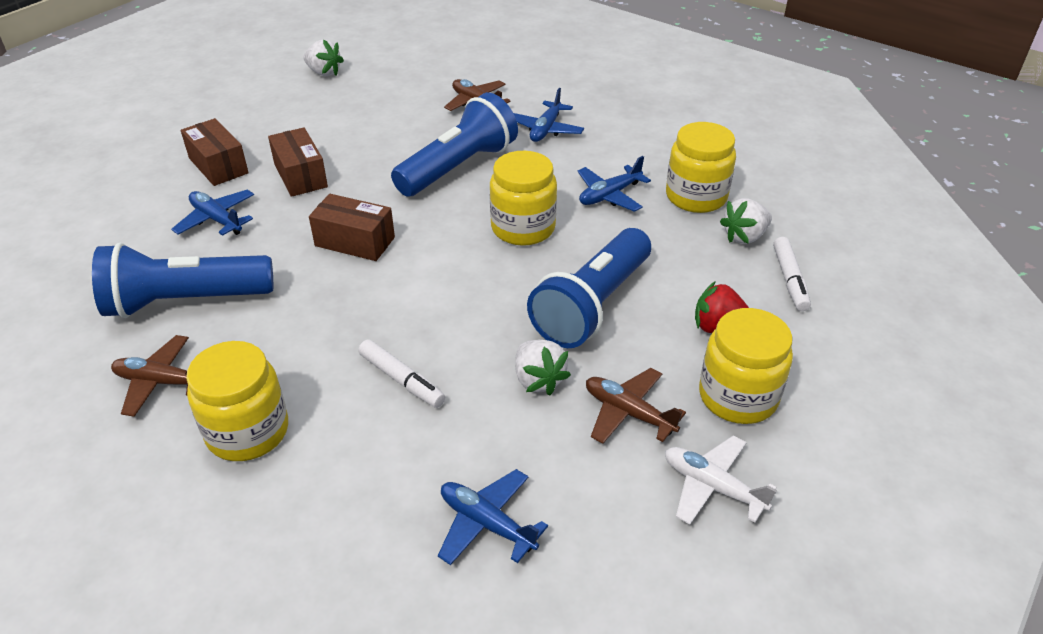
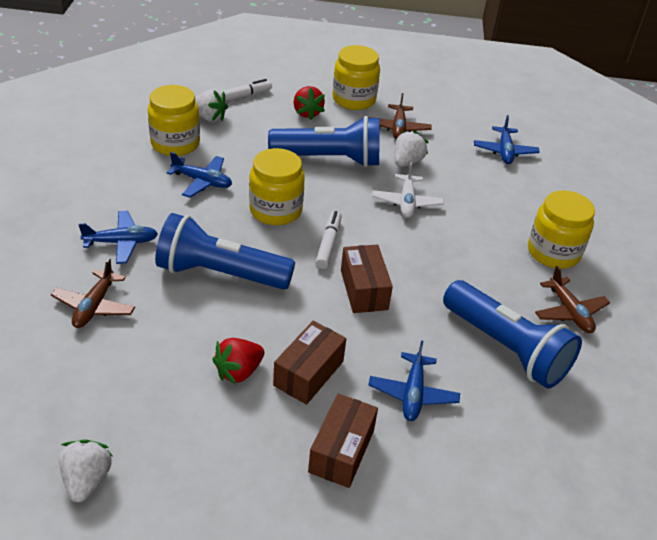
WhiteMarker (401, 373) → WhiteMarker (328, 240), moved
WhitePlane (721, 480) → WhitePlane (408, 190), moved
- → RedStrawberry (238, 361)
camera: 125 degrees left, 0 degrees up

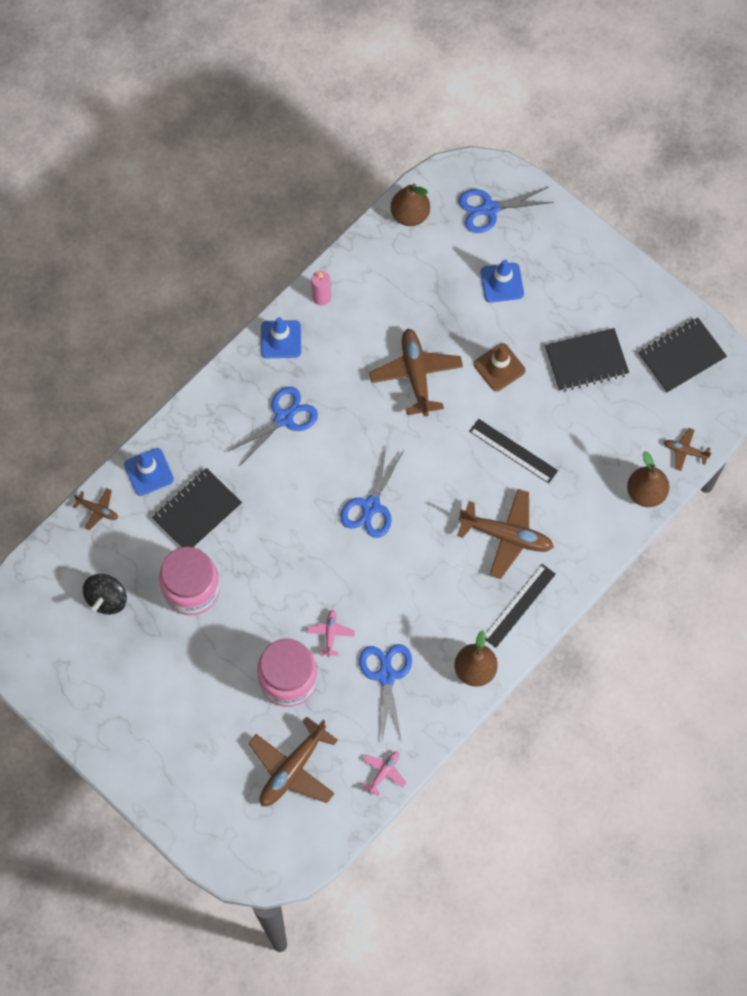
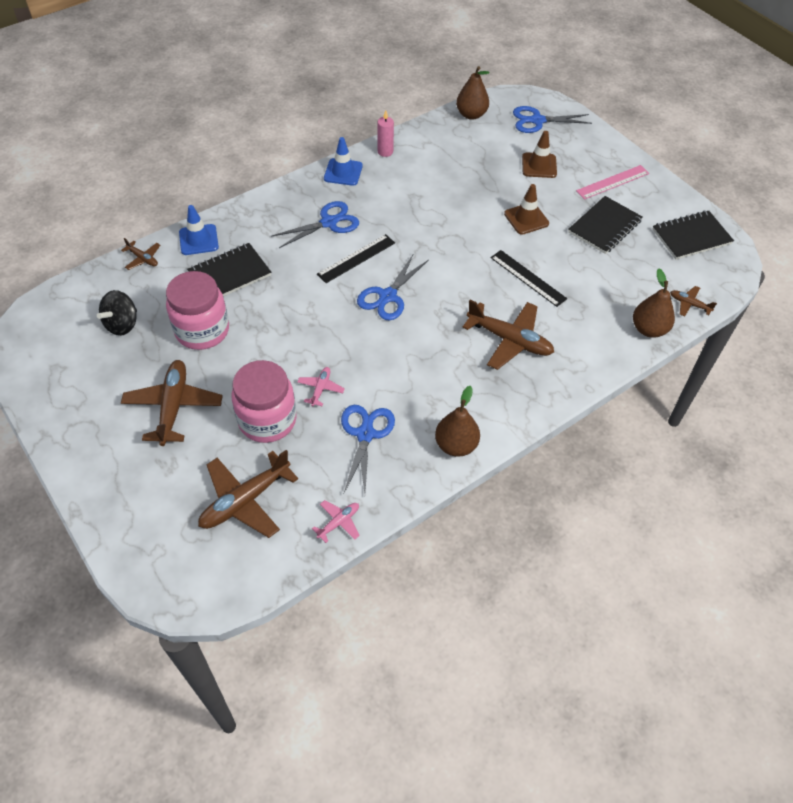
BlueTrafficCone (502, 281) → BrownTrafficCone (539, 154)
BlackNotebook (587, 360) → BlackNotebook (605, 225), 45 degrees counterclockwise
BrownPlane (416, 373) → BrownPlane (172, 403), moved
BlackRuler (520, 606) → BlackRuler (356, 258), moved
- → PinkRuler (612, 182)
camera: 10 degrees right, 15 degrees down

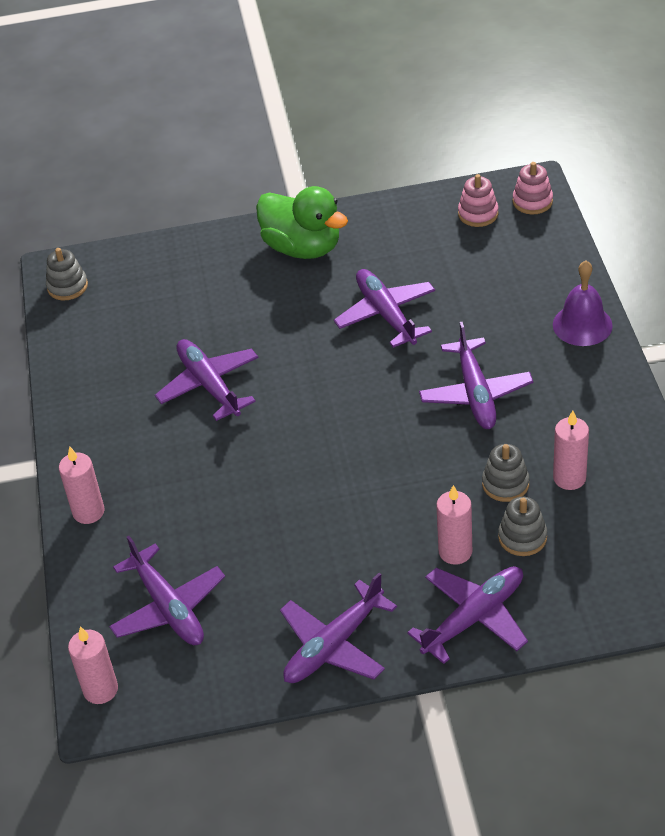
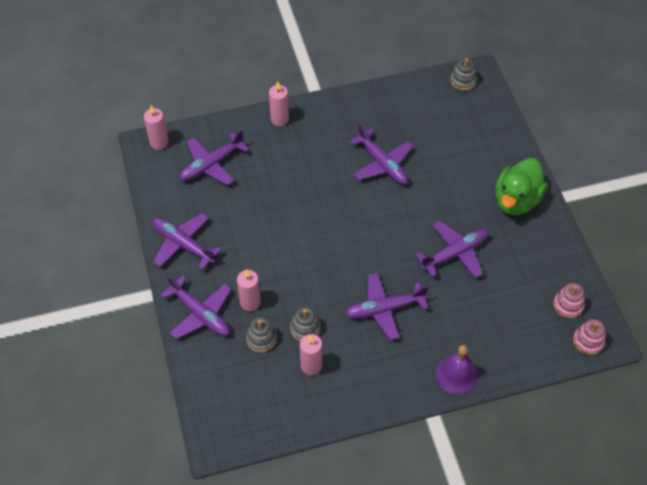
PurplePlane (206, 380) → PurplePlane (381, 154), 90 degrees clockwise
camera: 80 degrees right, 10 degrees up

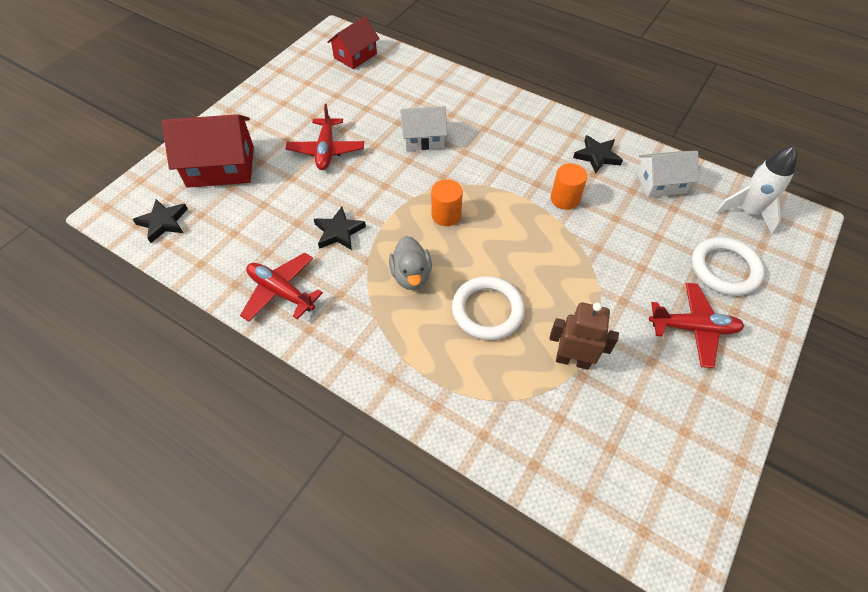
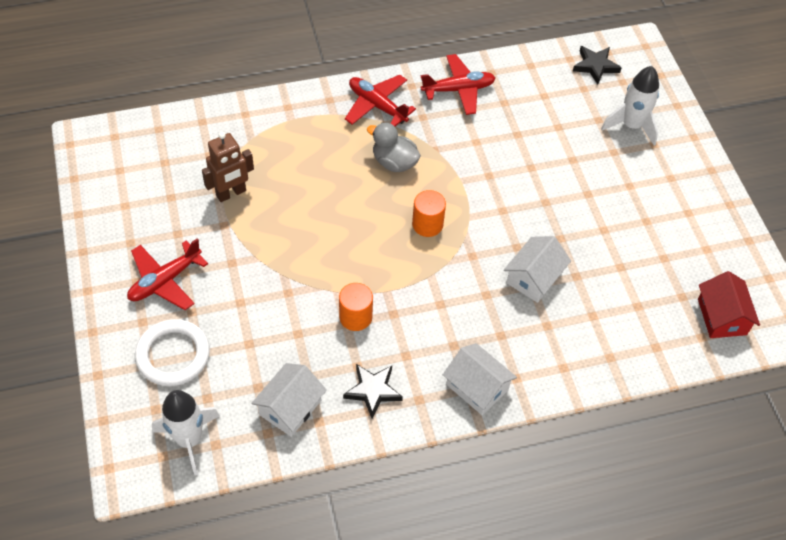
RedPlane (324, 137) → RedPlane (380, 101), moved
RedHouse (208, 151) → WhiteRocket (630, 105)
BlackStar (340, 228) → -
WhiteRing (488, 308) → -
- → WhiteHouse (480, 379)
camera: 130 degrees right, 0 degrees up

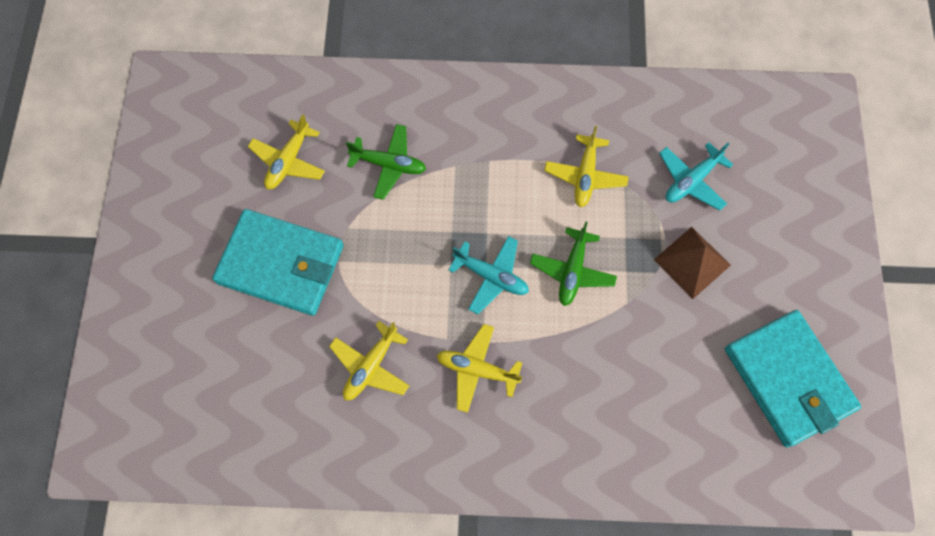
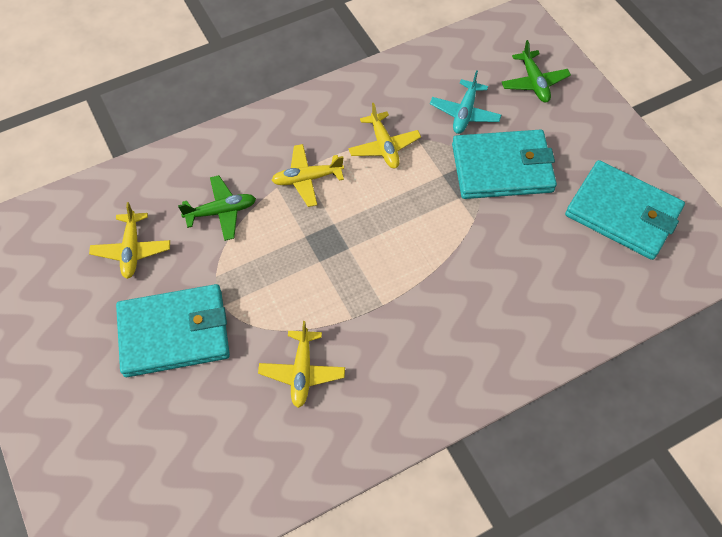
GreenPlane (573, 264) → GreenPlane (536, 71), moved
BrownPyramid (692, 263) → TurquoiseWallet (504, 164)
TurquoisePlane (489, 275) → -
YellowPlane (480, 368) → YellowPlane (308, 175), moved
camera: 30 degrees left, 10 degrees down

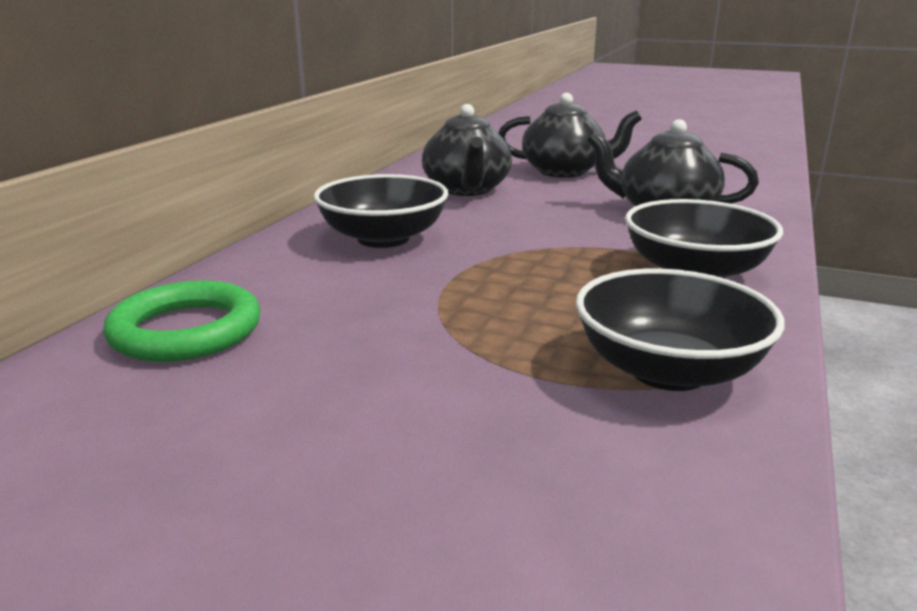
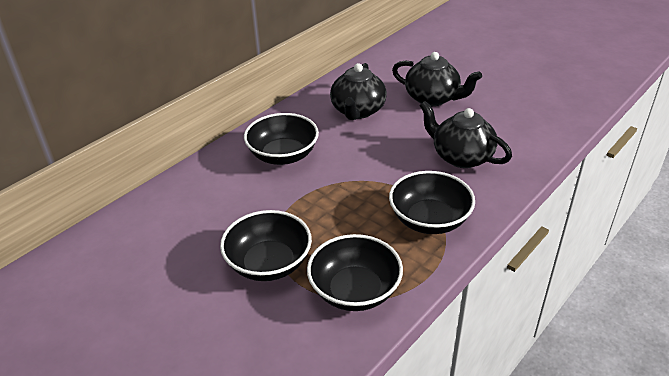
GreenRing (182, 321) → -
- → BlackBowl (266, 245)
camera: 20 degrees right, 15 degrees up

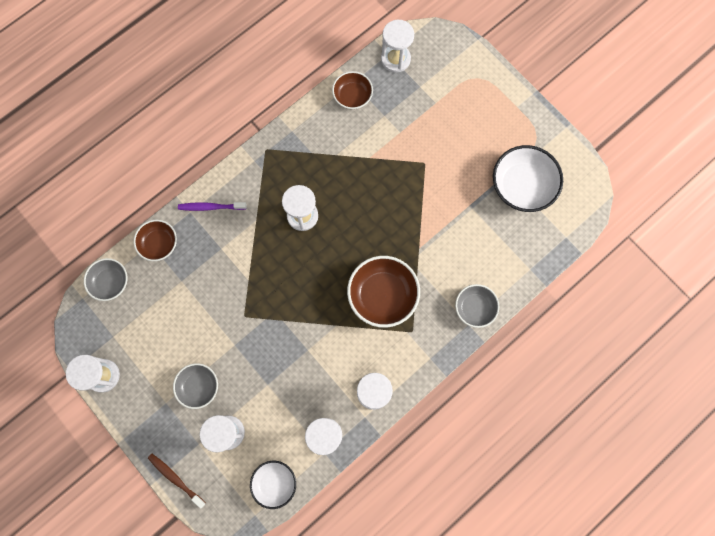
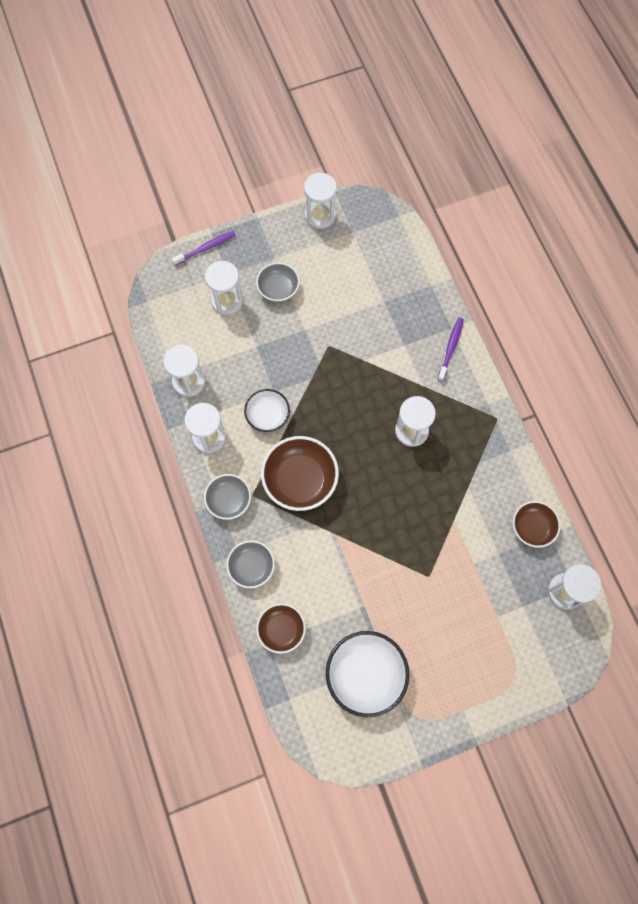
BrownBowl (155, 240) → BrownBowl (281, 628), moved
GreyBowl (106, 279) → GreyBowl (227, 497), moved
BrownToothbrush (177, 481) → PurpleToothbrush (203, 248)
WhiteBowl (273, 485) → WhiteBowl (267, 410), moved
camera: 110 degrees right, 5 degrees down

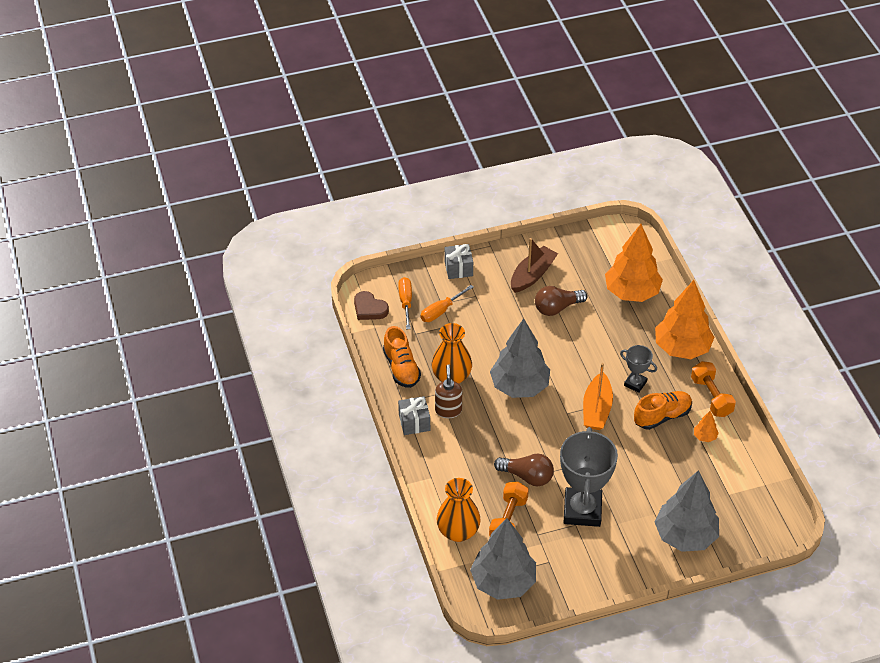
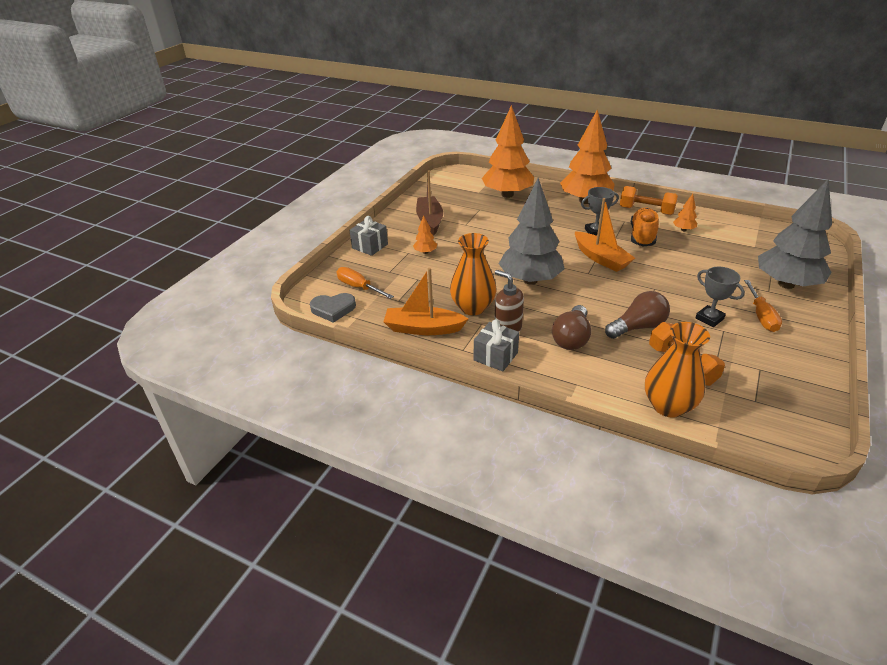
OrangeScrewdriver (447, 303) → OrangeScrewdriver (763, 306), moved
BrownLightBulb (561, 301) → BrownLightBulb (571, 327), moved
BrownHeart (371, 305) → GreyHeart (333, 308)
OrangeShoe (402, 357) → OrangeBoat (426, 301)
GreyTrophy (589, 477) → GreyTrophy (720, 297), x0.50
GreyTree (503, 559) → -
- → OrangeTree (425, 235)
camera: 45 degrees left, 10 degrees down

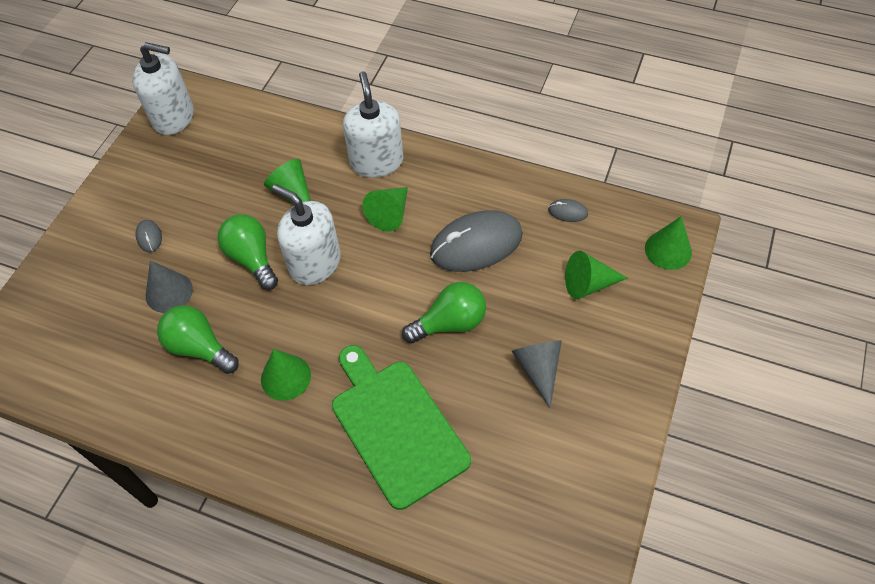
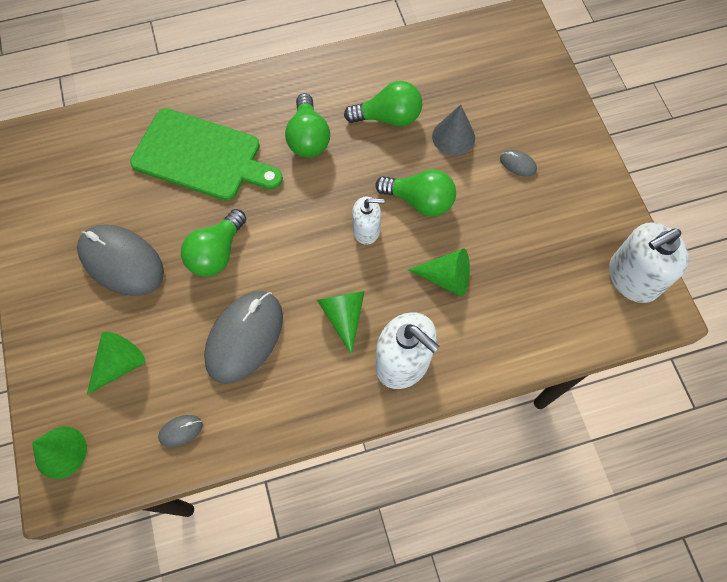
WhiteSoapDispenser (306, 234) → WhiteSoapDispenser (368, 220), x0.59
GreyCone (536, 374) → GreyMouse (120, 260)
GreenCone (286, 375) → GreenLightBulb (307, 125)
camera: 140 degrees right, 10 degrees up

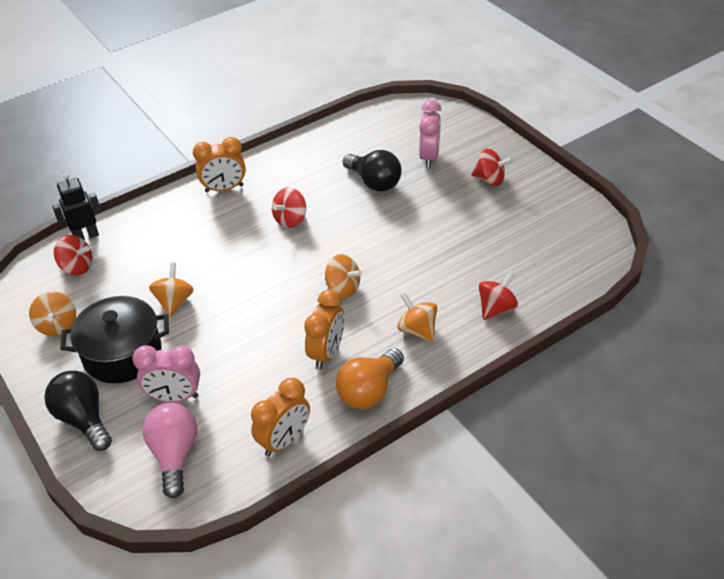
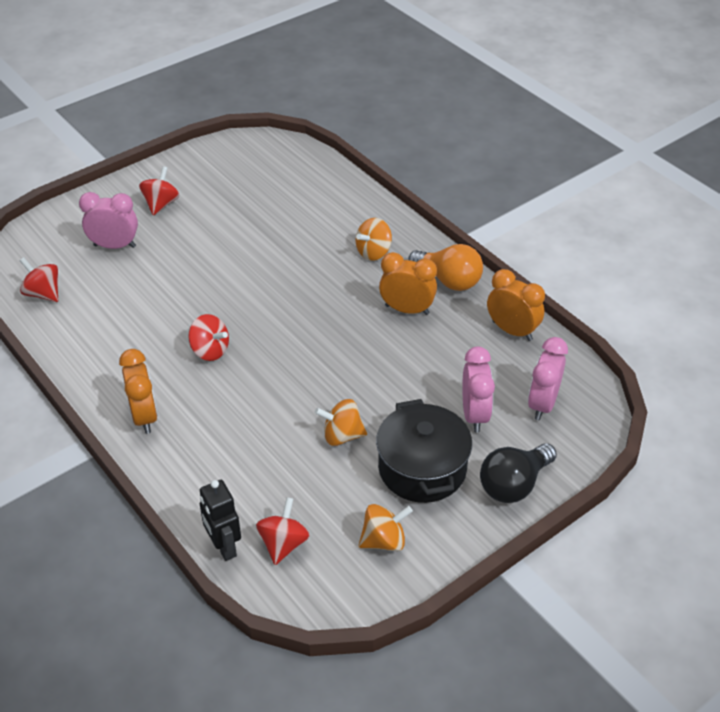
BlackLightBulb (372, 171) → -
OrangeSpinningTop (343, 276) → -
RedSpinningTop (498, 295) → RedSpinningTop (39, 279), moved
PinkLightBulb (170, 450) → PinkClock (548, 379)
camera: 95 degrees left, 0 degrees up

